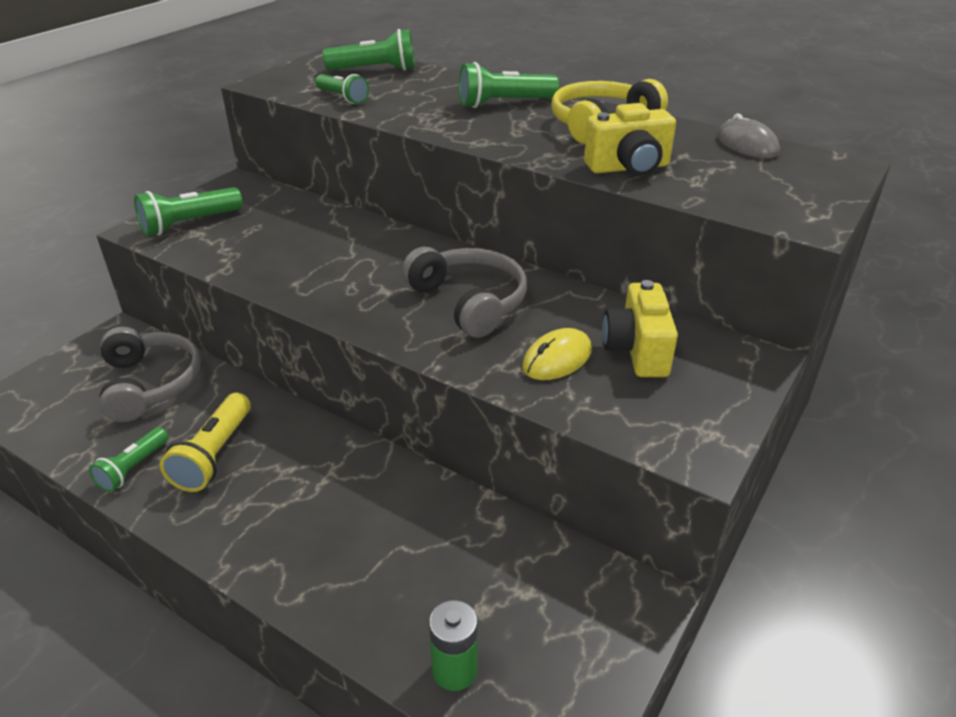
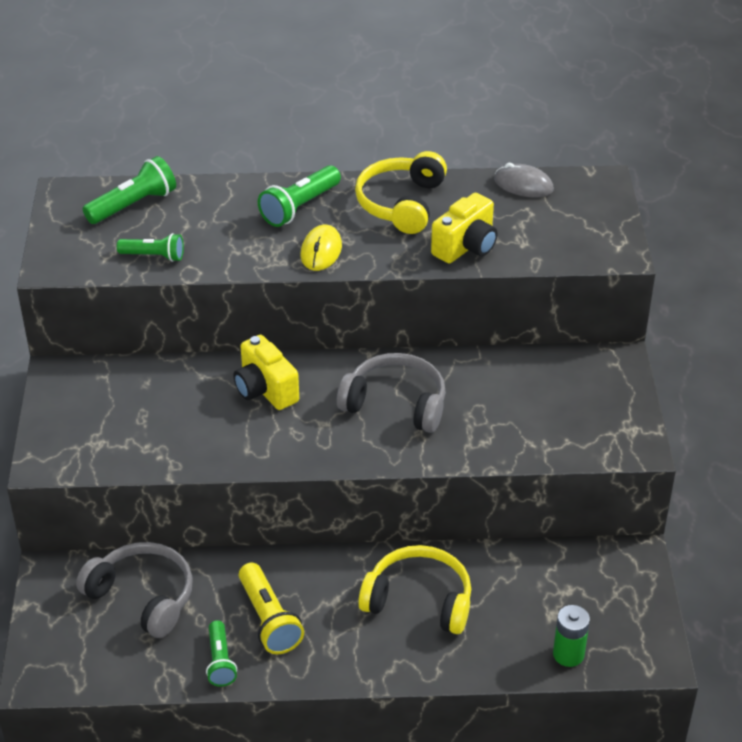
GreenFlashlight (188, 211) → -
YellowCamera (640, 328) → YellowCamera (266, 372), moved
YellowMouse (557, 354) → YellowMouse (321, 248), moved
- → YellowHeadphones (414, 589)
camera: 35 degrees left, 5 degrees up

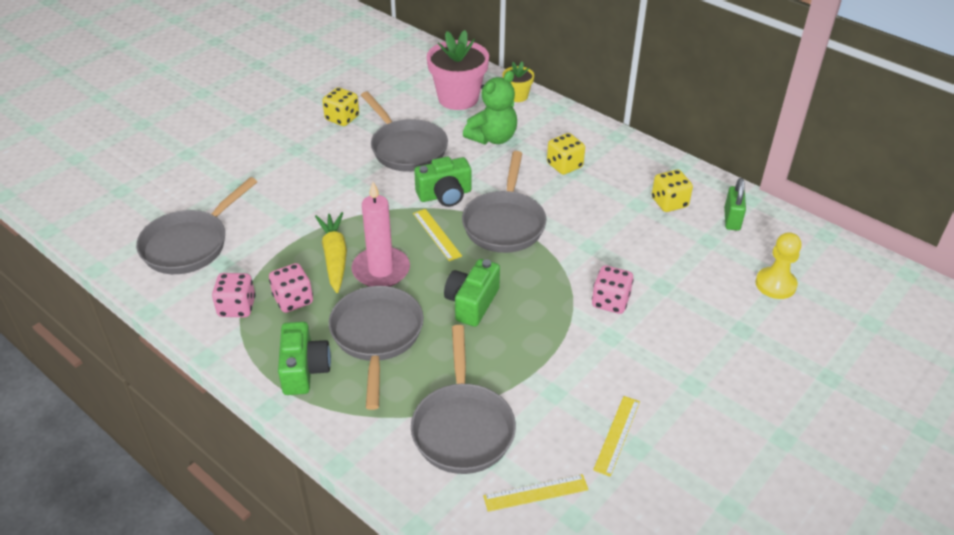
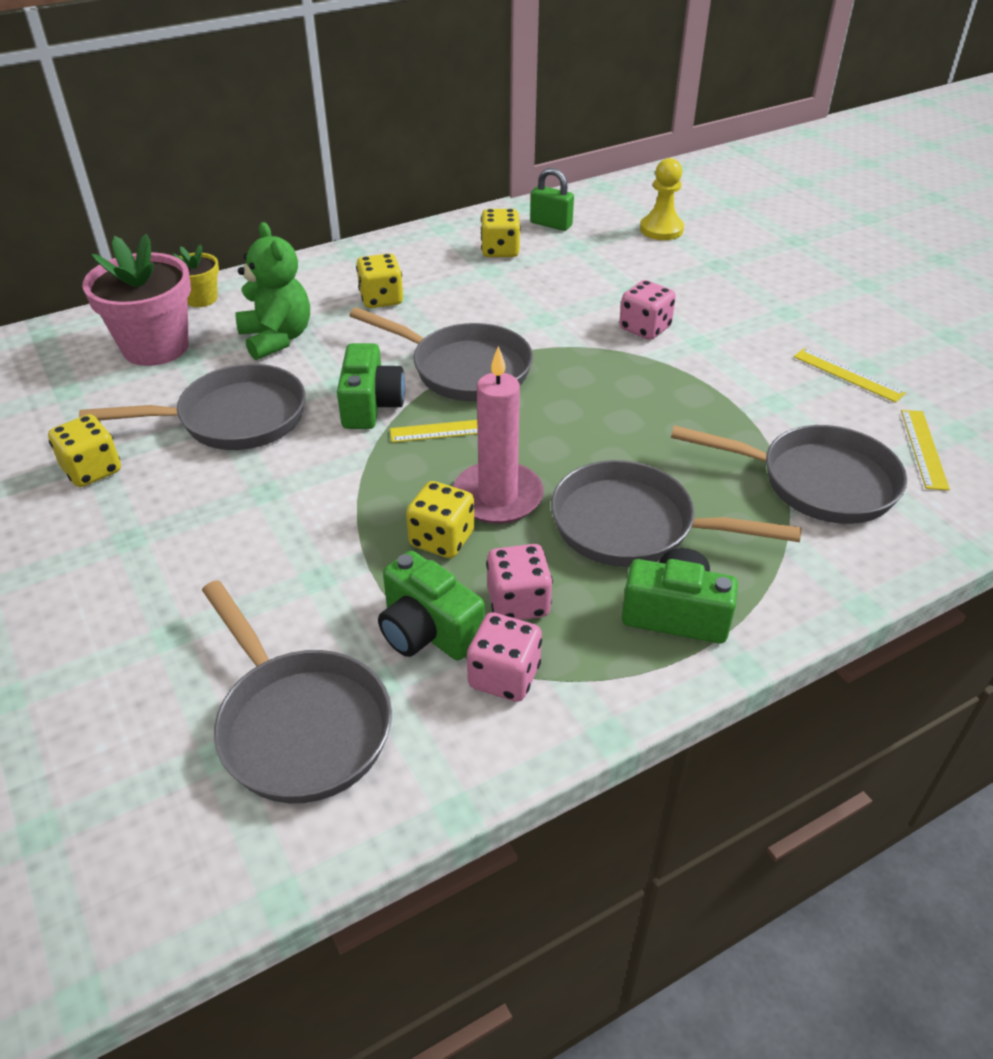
YellowCarrot (331, 252) → YellowDice (440, 519)
GreenCamera (472, 293) → GreenCamera (431, 605), moved
camera: 70 degrees left, 0 degrees up

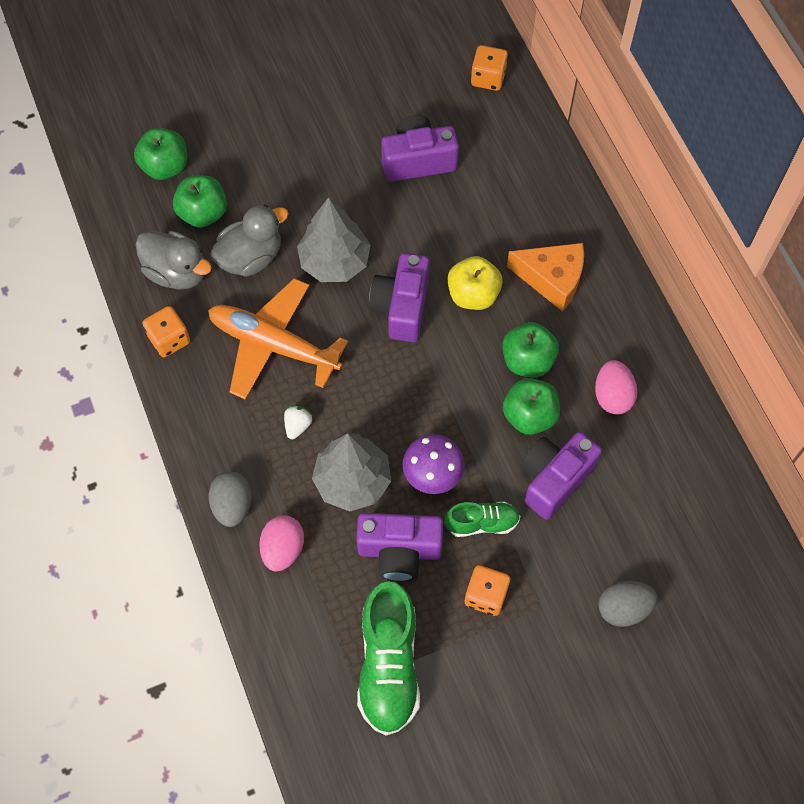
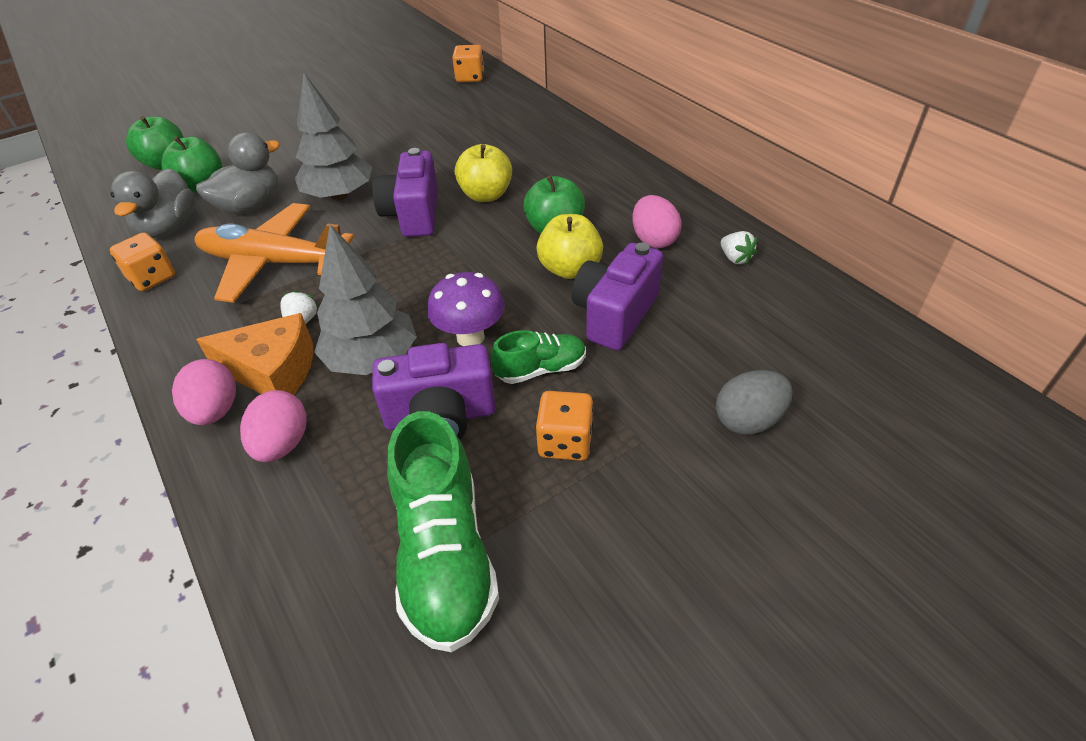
PurpleCamera (420, 148) → -
GreyDuck (173, 260) → GreyDuck (153, 203), 75 degrees clockwise
OrangeCheese (545, 277) → OrangeCheese (254, 354), moved
GreenApple (531, 406) → YellowApple (569, 246)
GreyEgg (230, 499) → PinkEgg (204, 392)
- → WhiteStrawberry (739, 248)
camera: 10 degrees left, 20 degrees down

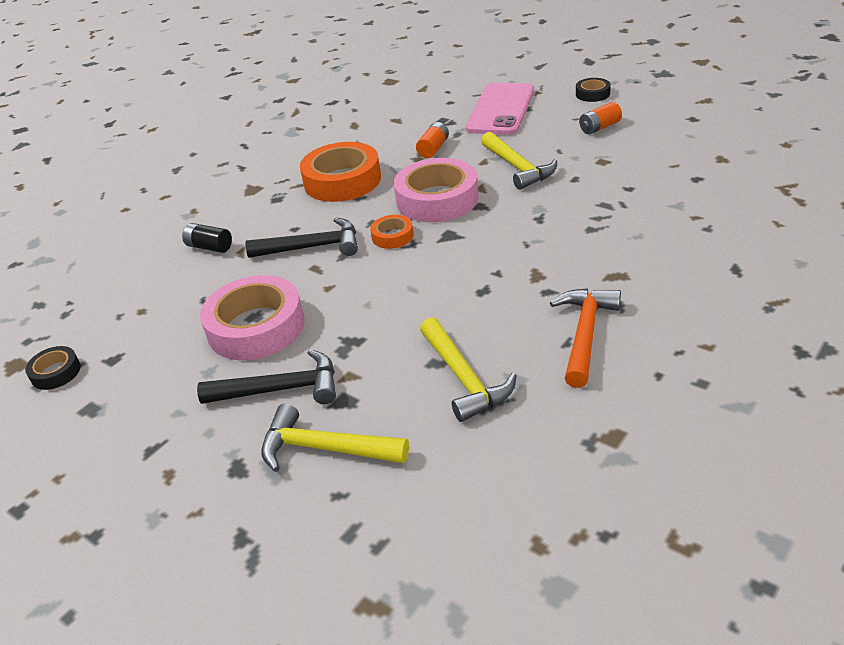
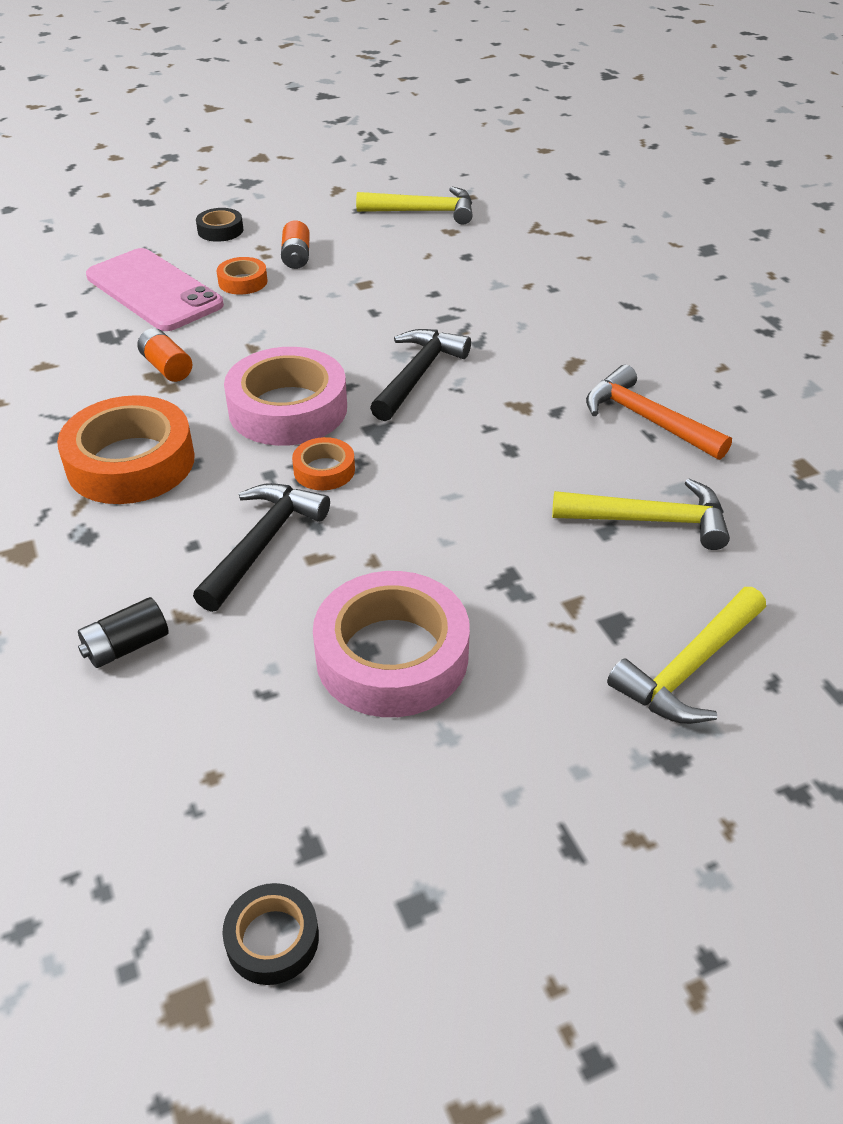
YellowHammer (519, 161) → YellowHammer (414, 206), moved
BlackHammer (266, 376) → BlackHammer (420, 375), moved
- → OrangeTape (242, 276)
camera: 65 degrees left, 5 degrees up

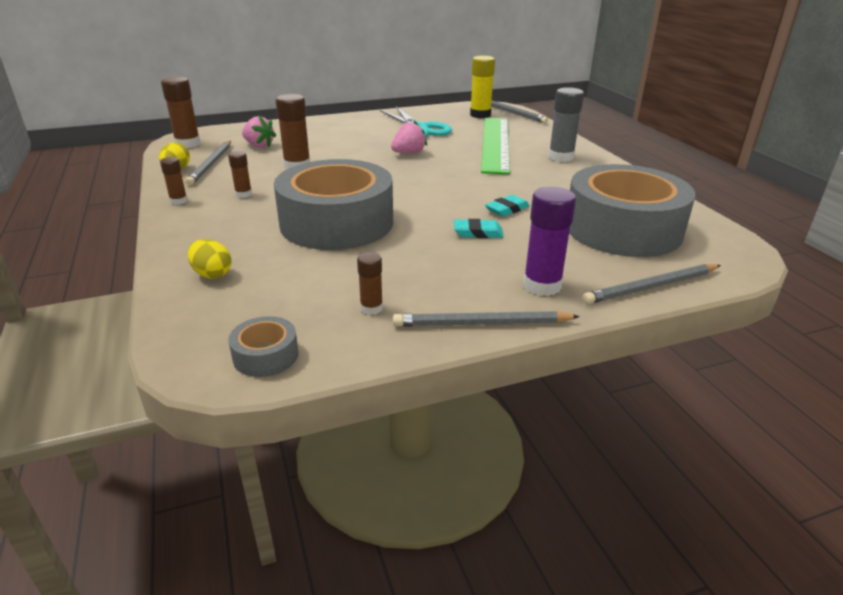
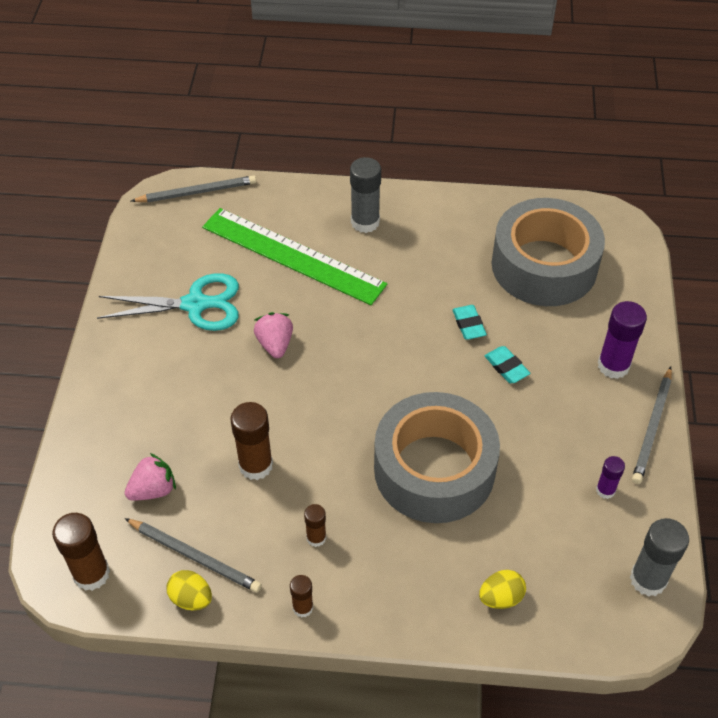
YellowGlueStick (482, 86) → -
TurquoiseEraser (479, 228) → TurquoiseEraser (507, 364), 60 degrees counterclockwise
BrownGlueStick (370, 283) → PurpleGlueStick (610, 477)
GreyPencil (651, 284) → -
GreyTape (264, 346) → GreyGlueStick (659, 557)
camera: 65 degrees left, 20 degrees up

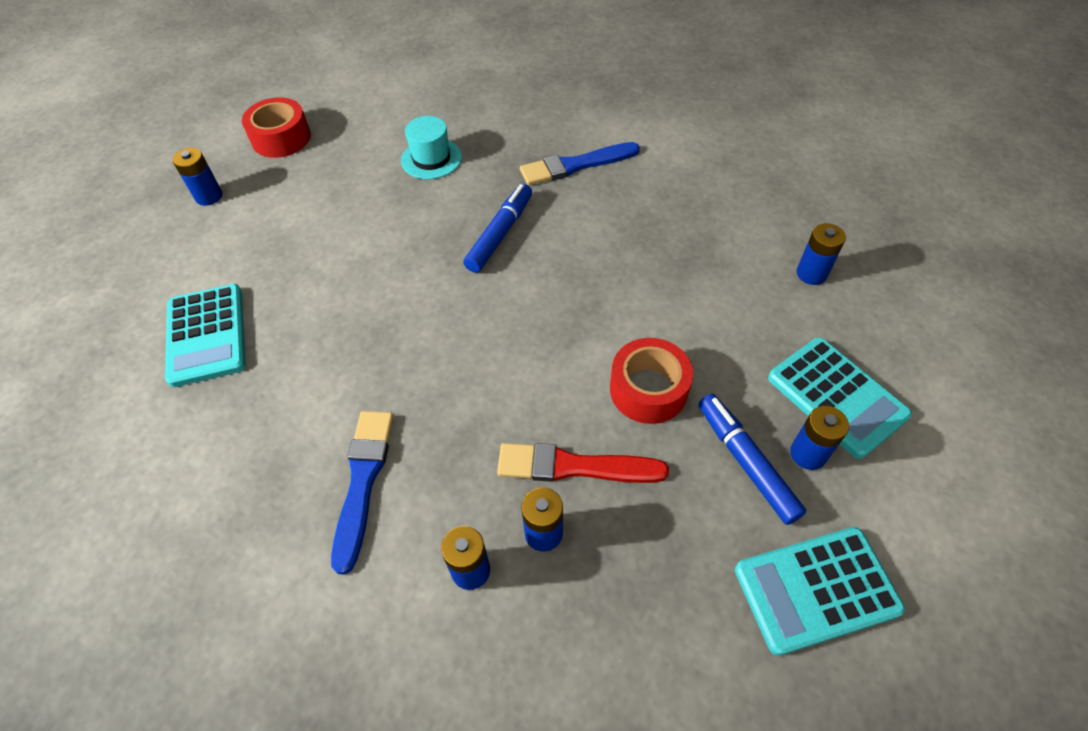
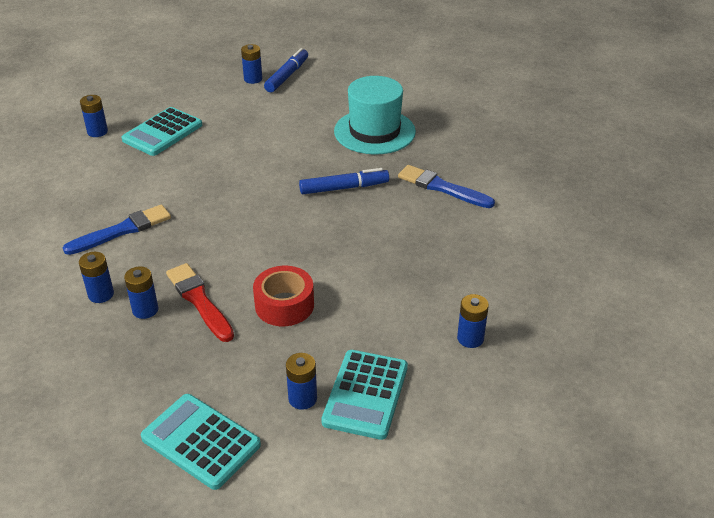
RedTape (276, 127) → -
TurquoiseHat (431, 147) → TurquoiseHat (375, 115), x1.73
BlueMarker (752, 459) → BlueMarker (286, 70), moved
- → BlueBattery (94, 116)
camera: 50 degrees right, 15 degrees down

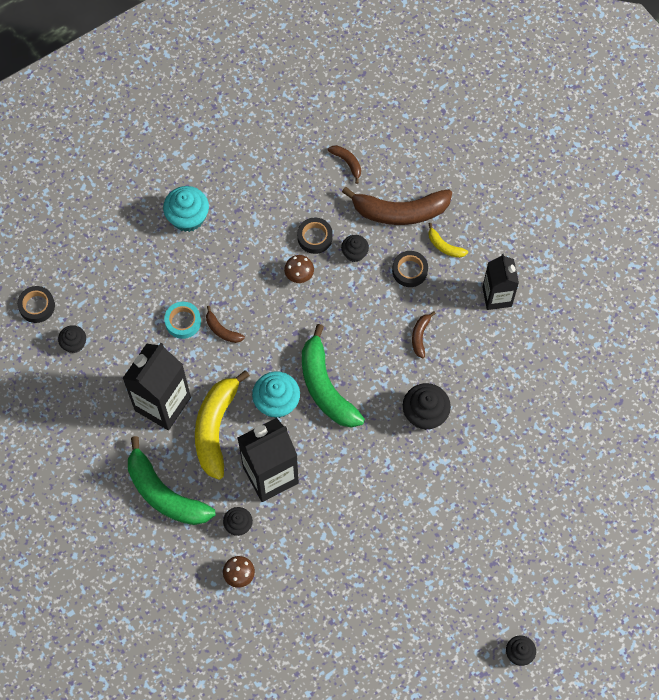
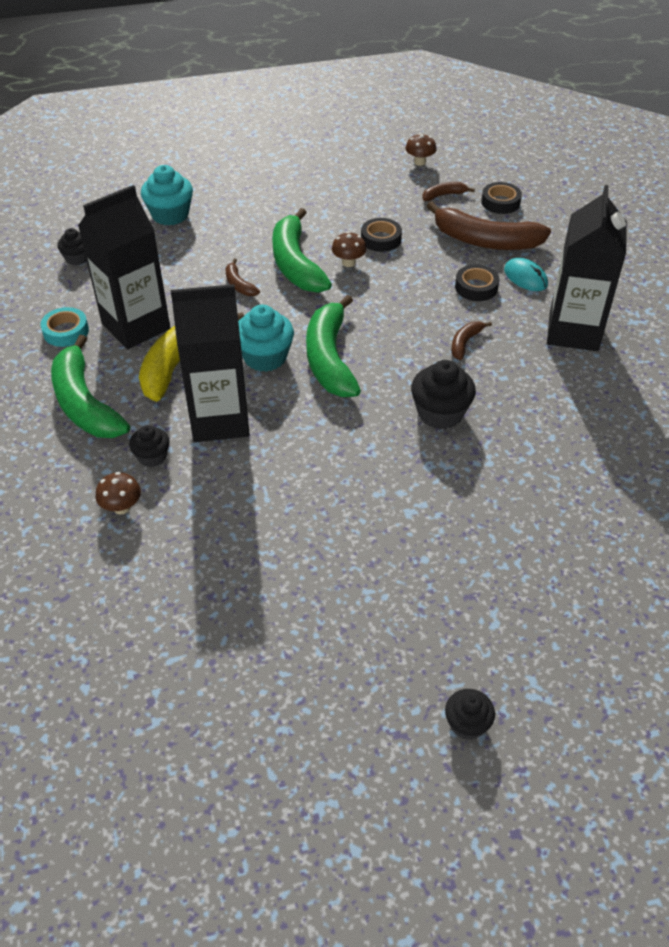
BrownBanana (344, 164) → BrownBanana (448, 191), 90 degrees counterclockwise
TurquoiseCupcake (186, 209) → TurquoiseCupcake (167, 195), moved
YellowBanana (448, 240) → TurquoiseMouse (526, 274)
BlackCupcake (355, 248) → -
BlackCarton (500, 281) → BlackCarton (587, 268), x1.56
BlackTape (36, 304) → BlackTape (501, 198), moved
TurquoiseTape (182, 320) → TurquoiseTape (64, 327), moved
- → BrownMushroom (420, 149)
- → GreenBanana (302, 250)
camera: 20 degrees right, 20 degrees down

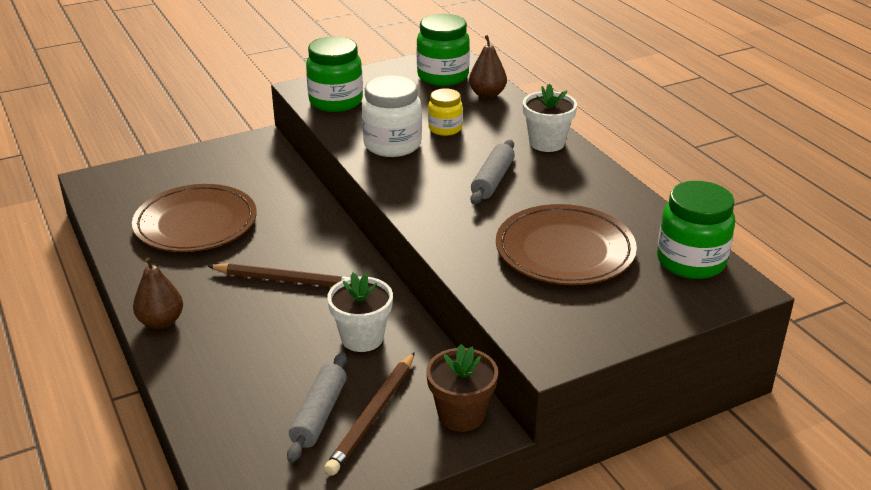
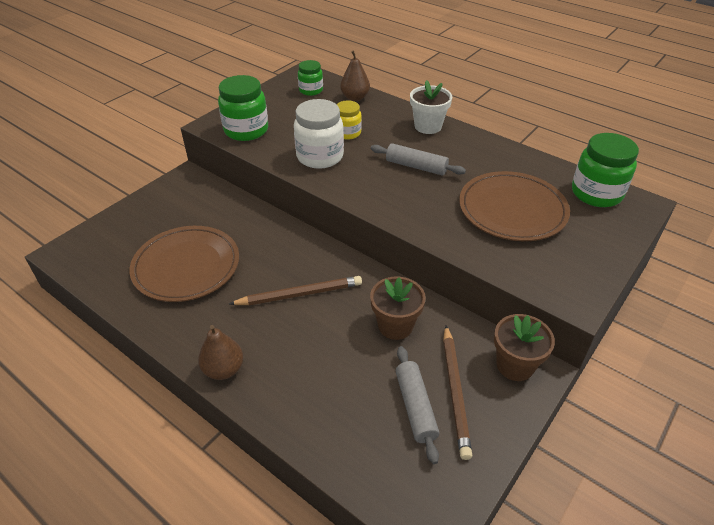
GreenJar (443, 50) → GreenJar (310, 78), x0.60
GreyRollingPin (492, 172) → GreyRollingPin (418, 159), 60 degrees counterclockwise
WhiteFlowerPot (360, 312) → BrownFlowerPot (398, 308)
camera: 25 degrees left, 10 degrees up

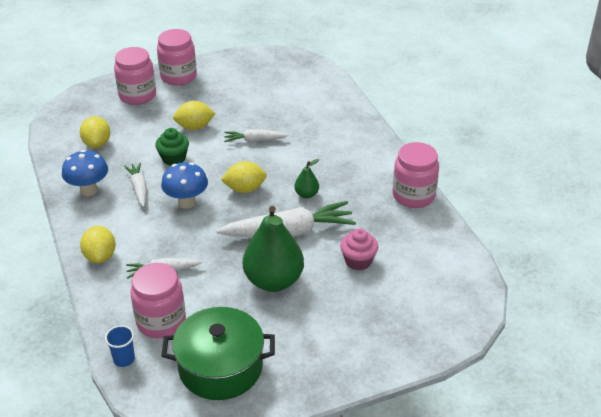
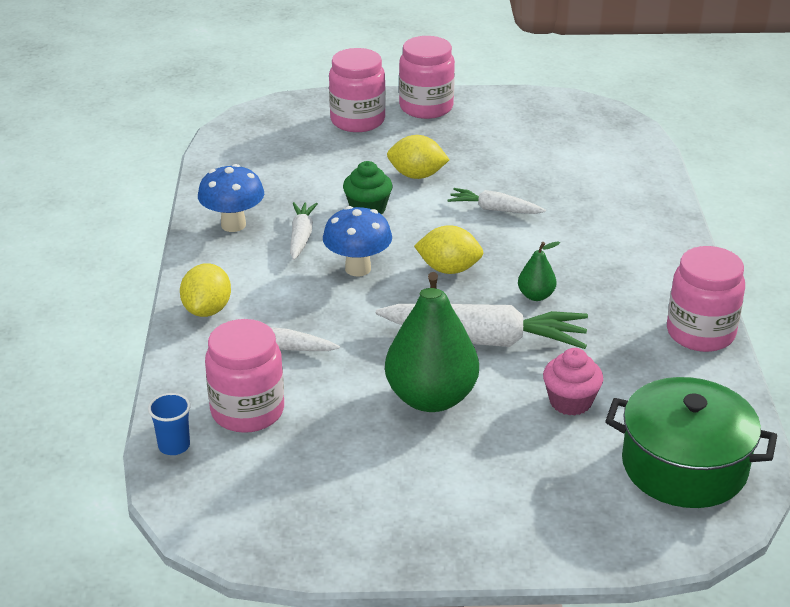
YellowLemon (95, 132) → -
GreenPot (218, 353) → GreenPot (691, 442), moved
camera: 20 degrees right, 5 degrees down

